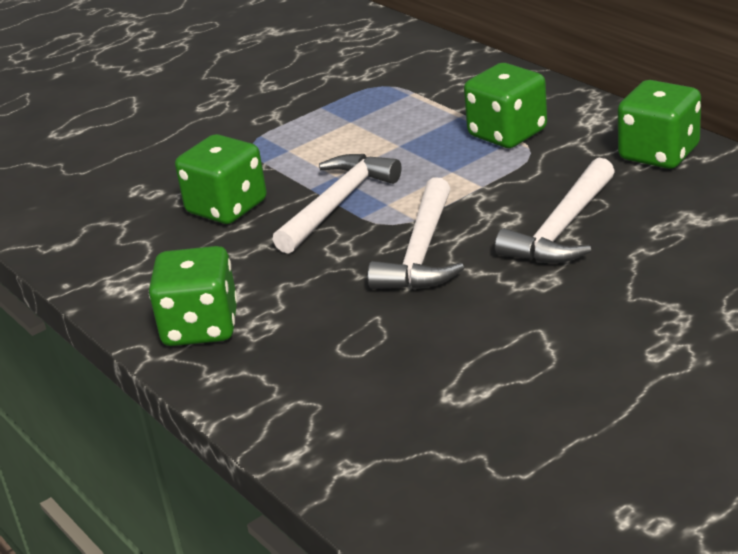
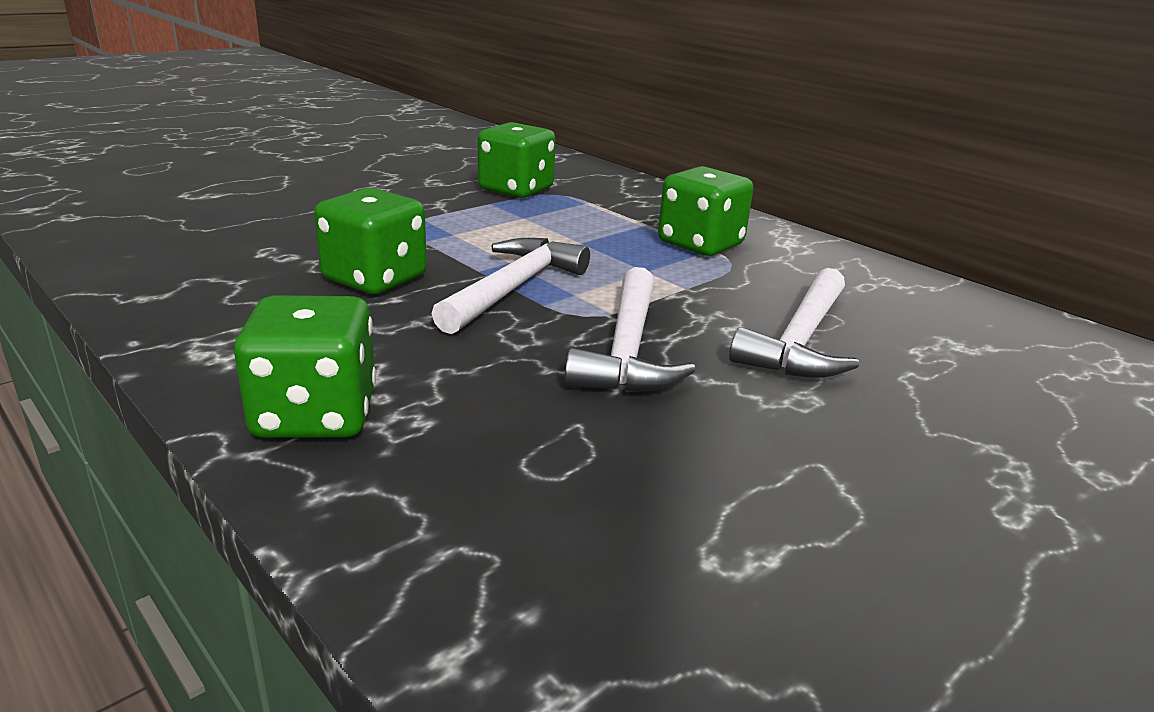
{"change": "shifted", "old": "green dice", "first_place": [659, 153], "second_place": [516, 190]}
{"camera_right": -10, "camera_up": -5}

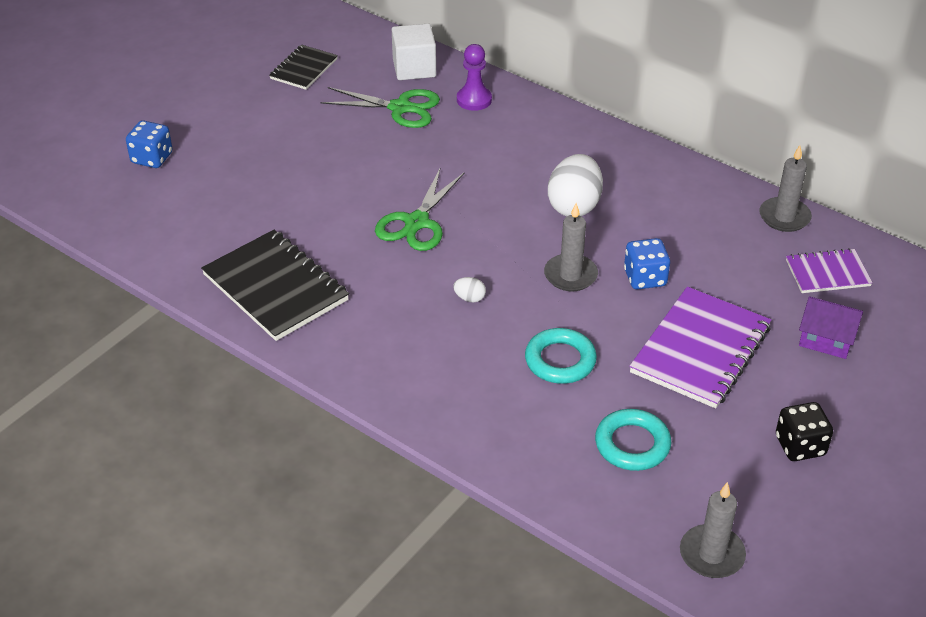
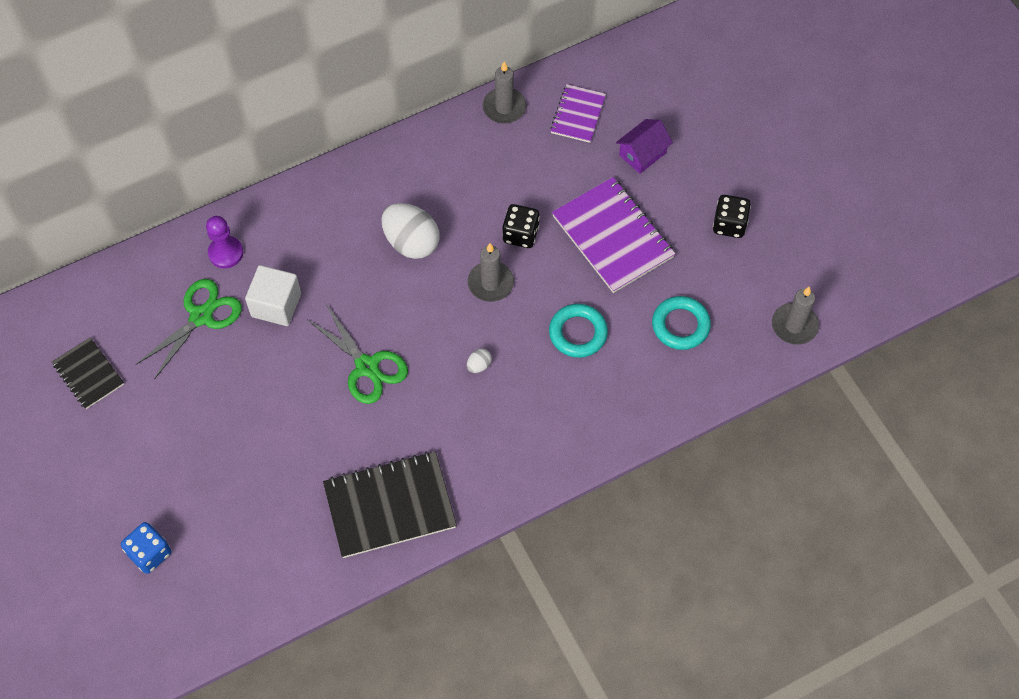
{"change": "shifted", "old": "white cube", "first_place": [414, 68], "second_place": [276, 305]}
{"change": "repainted", "old": "blue dice", "new": "black dice", "first_place": [645, 278], "second_place": [520, 234]}
{"camera_right": -65, "camera_up": 20}

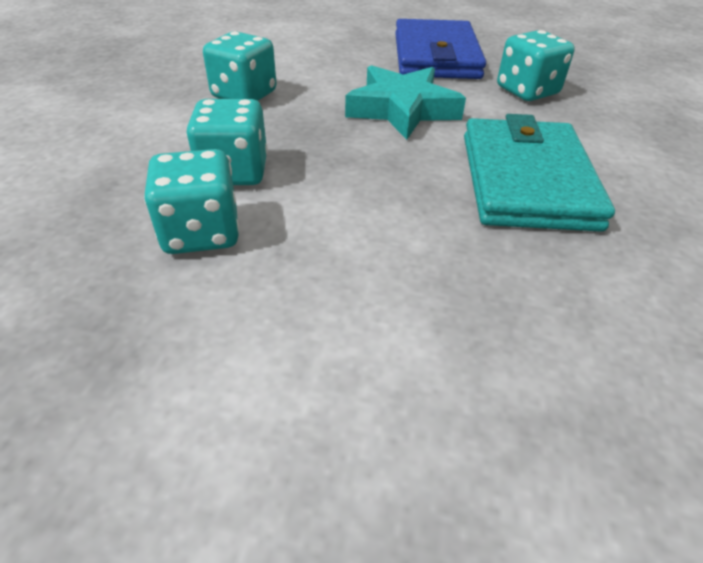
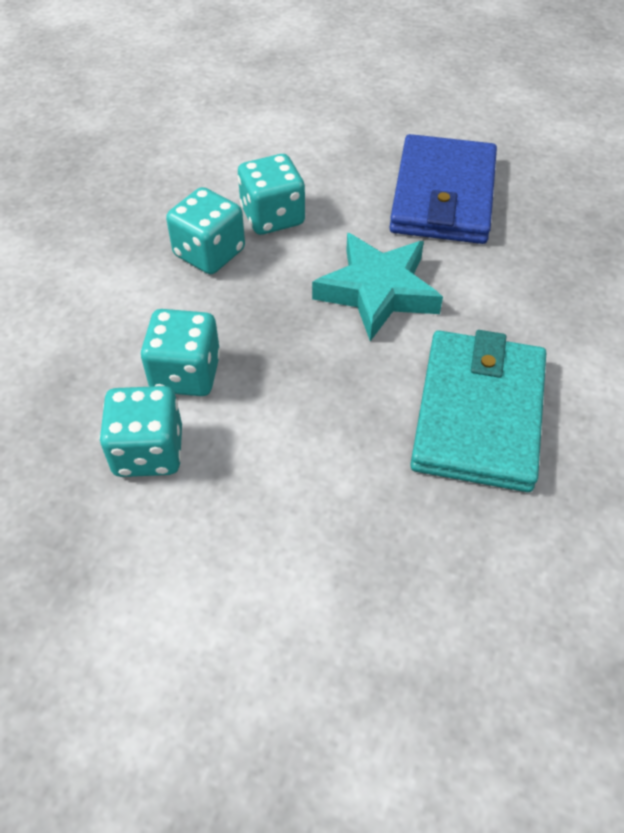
{"change": "shifted", "old": "turquoise dice", "first_place": [527, 91], "second_place": [272, 217]}
{"camera_right": 10, "camera_up": 10}

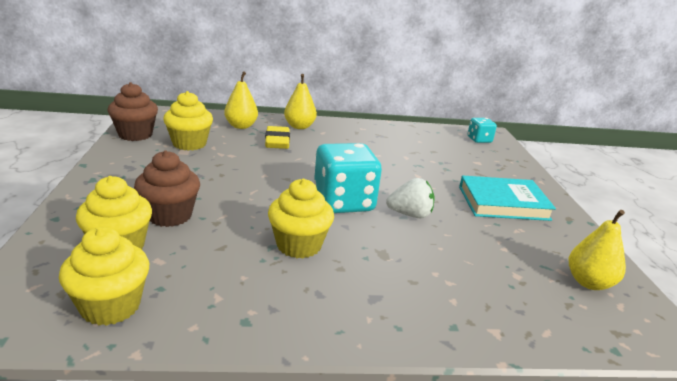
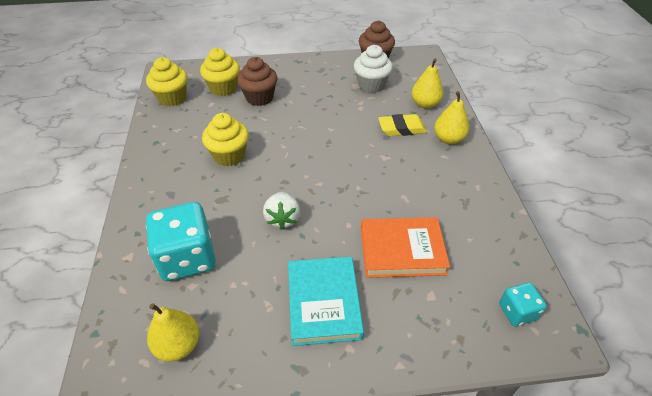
{"change": "new", "new": "orange book", "second_place": [402, 250]}
{"change": "shifted", "old": "turquoise dice", "first_place": [343, 202], "second_place": [187, 258]}
{"change": "repainted", "old": "yellow cupcake", "new": "white cupcake", "first_place": [189, 144], "second_place": [371, 85]}
{"camera_right": 90, "camera_up": 20}

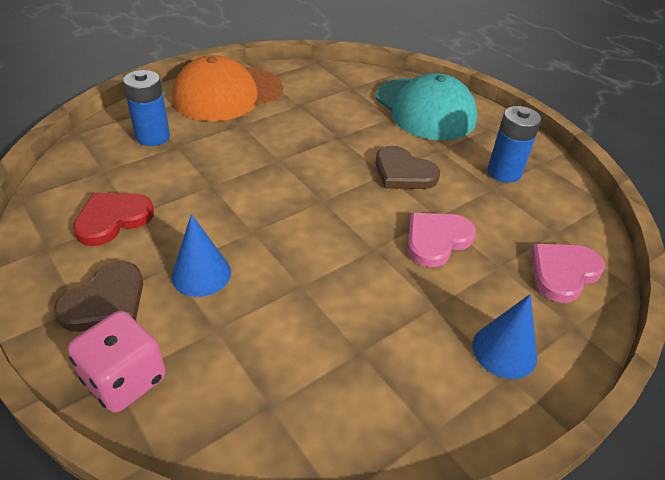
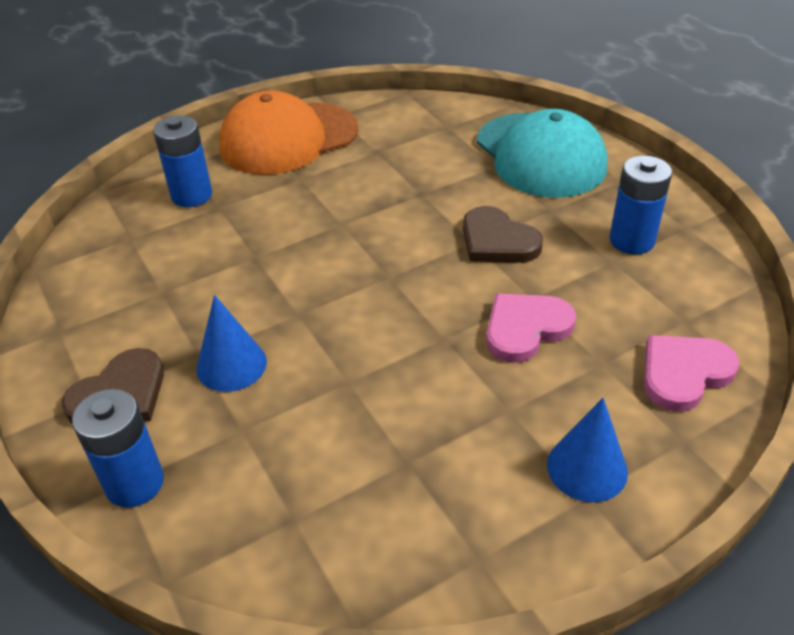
{"change": "gone", "old": "red heart", "first_place": [113, 219]}
{"change": "swapped", "old": "pink dice", "new": "blue battery", "first_place": [125, 379], "second_place": [134, 483]}
{"camera_right": 10, "camera_up": 0}

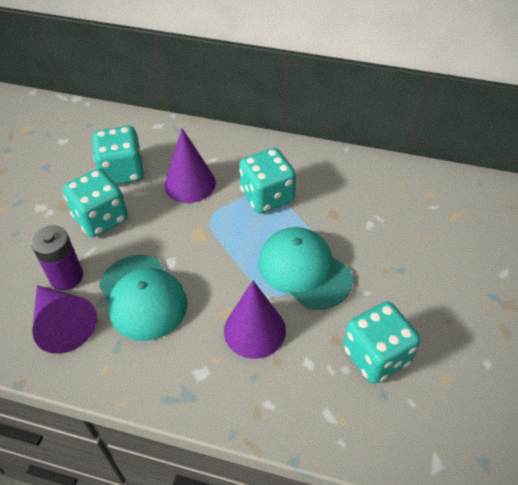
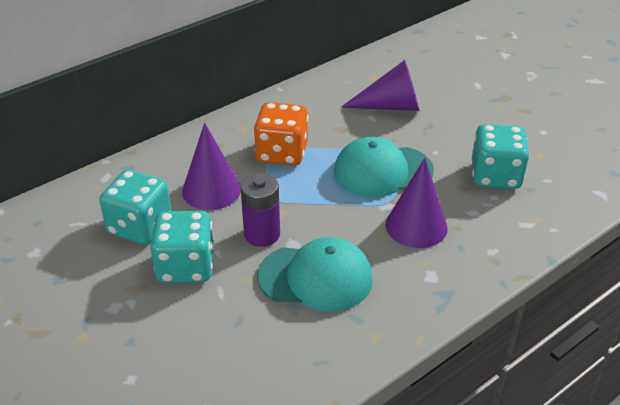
{"change": "shifted", "old": "purple battery", "first_place": [66, 276], "second_place": [262, 234]}
{"change": "shifted", "old": "purple cone", "first_place": [63, 324], "second_place": [390, 106]}
{"change": "repainted", "old": "turquoise dice", "new": "orange dice", "first_place": [267, 196], "second_place": [282, 153]}
{"camera_right": -55, "camera_up": -10}

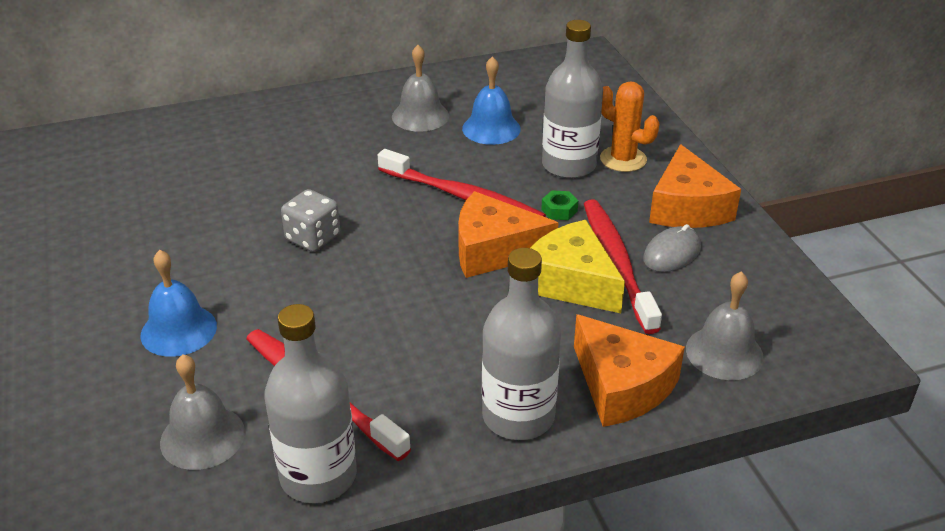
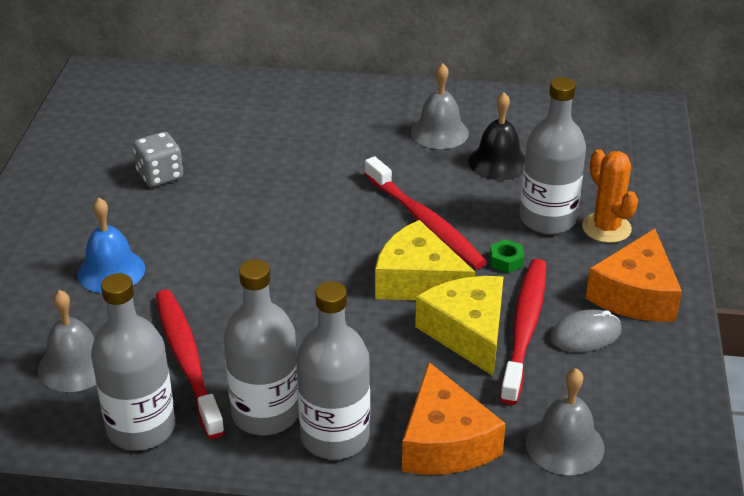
{"change": "new", "new": "grey bottle", "second_place": [265, 413]}
{"change": "shifted", "old": "grey dice", "first_place": [313, 238], "second_place": [160, 175]}
{"change": "repainted", "old": "orange cheese", "new": "yellow cheese", "first_place": [494, 250], "second_place": [418, 281]}
{"change": "repainted", "old": "blue bell", "new": "black bell", "first_place": [491, 128], "second_place": [498, 162]}
{"camera_right": 25, "camera_up": 0}

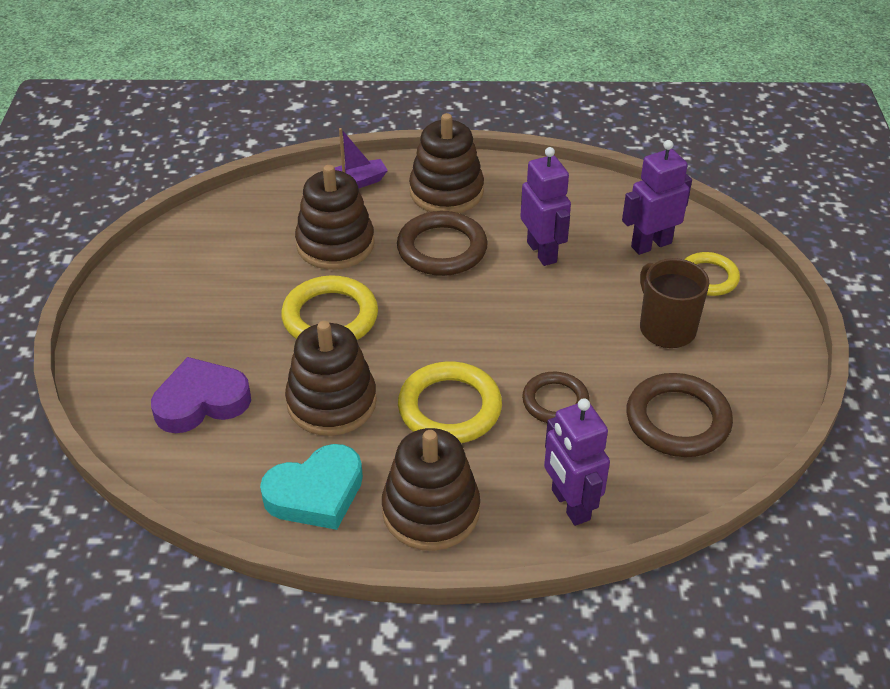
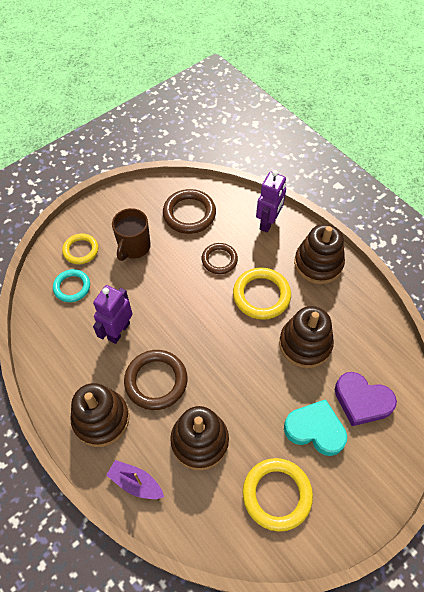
{"change": "shifted", "old": "turquoise heart", "first_place": [316, 493], "second_place": [315, 429]}
{"change": "shifted", "old": "yellow ring", "first_place": [330, 317], "second_place": [277, 494]}
{"change": "swapped", "old": "purple robot", "new": "turquoise ring", "first_place": [651, 244], "second_place": [72, 287]}
{"camera_right": -130, "camera_up": 15}

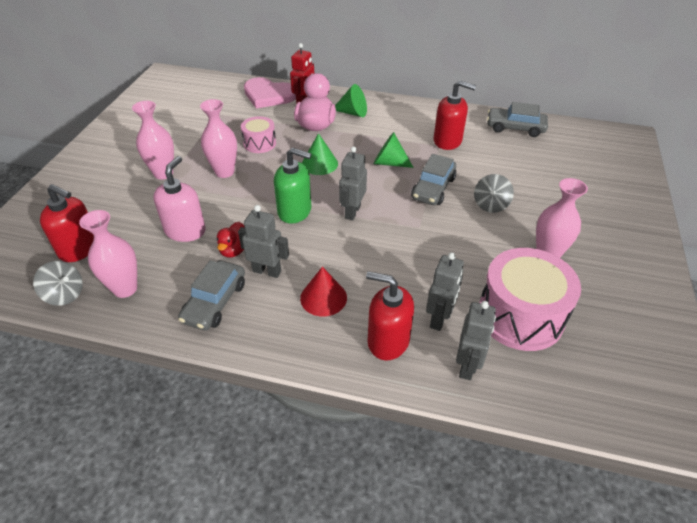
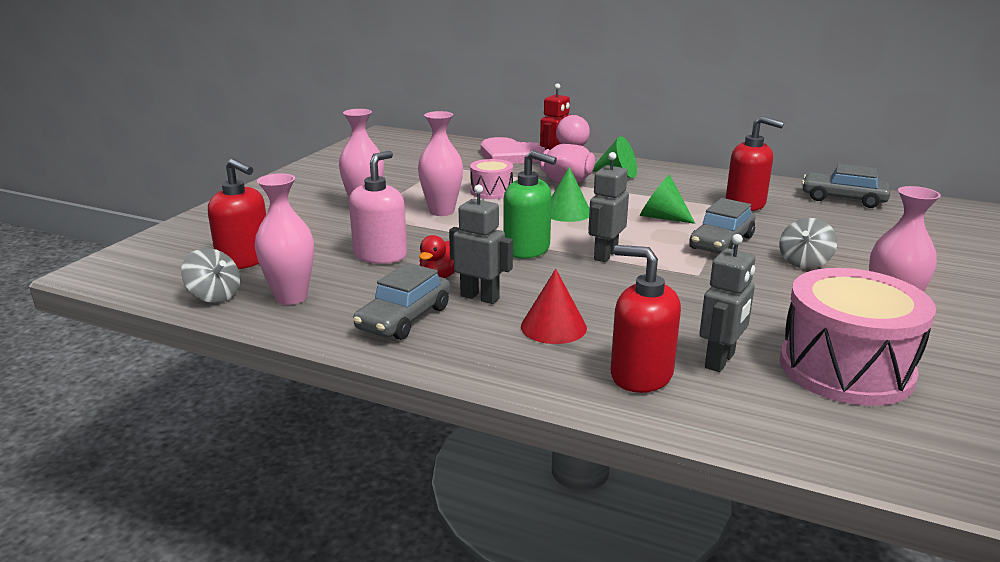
{"change": "gone", "old": "grey robot", "first_place": [467, 366]}
{"camera_right": 10, "camera_up": -20}

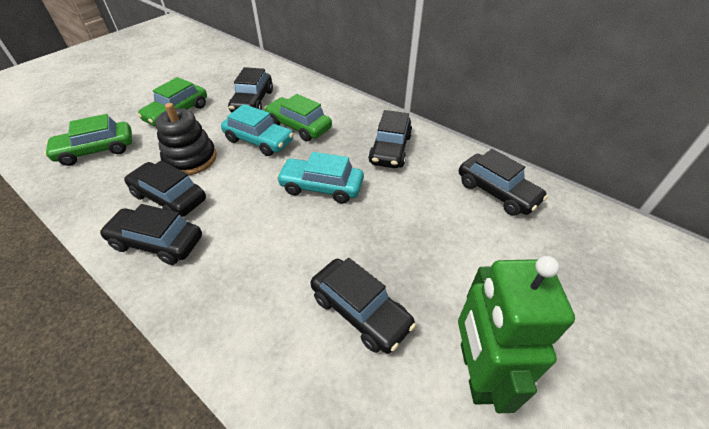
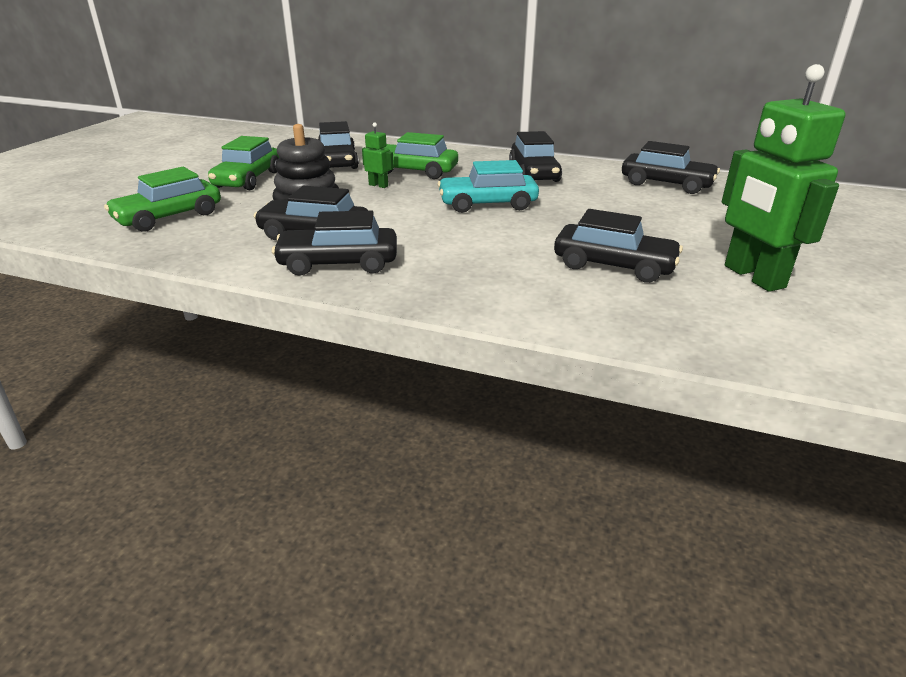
{"change": "swapped", "old": "turquoise car", "new": "green robot", "first_place": [259, 141], "second_place": [378, 185]}
{"camera_right": -20, "camera_up": -15}

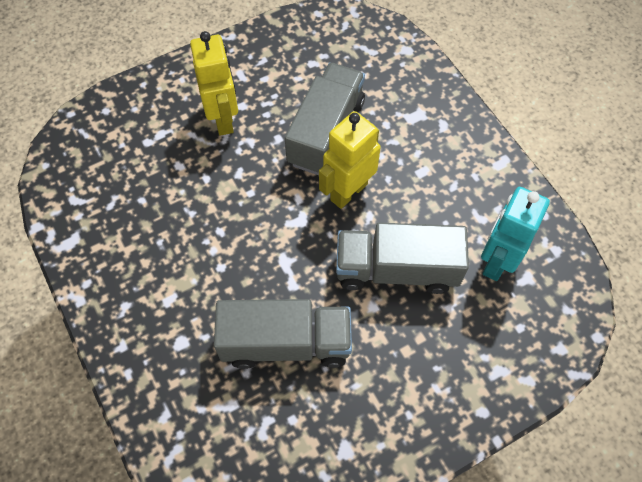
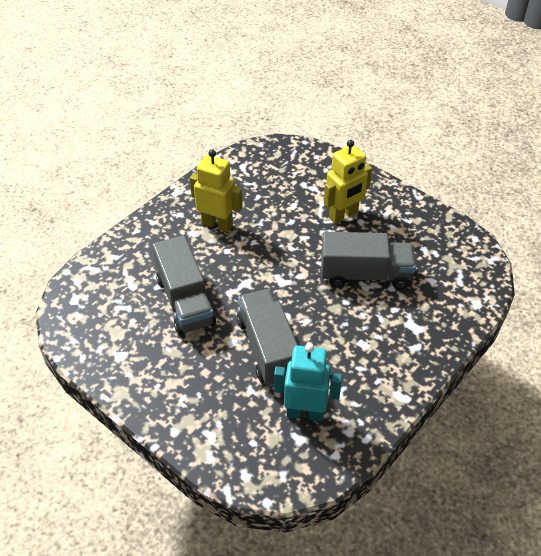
{"change": "shifted", "old": "yellow robot", "first_place": [348, 191], "second_place": [217, 224]}
{"camera_right": 70, "camera_up": -15}

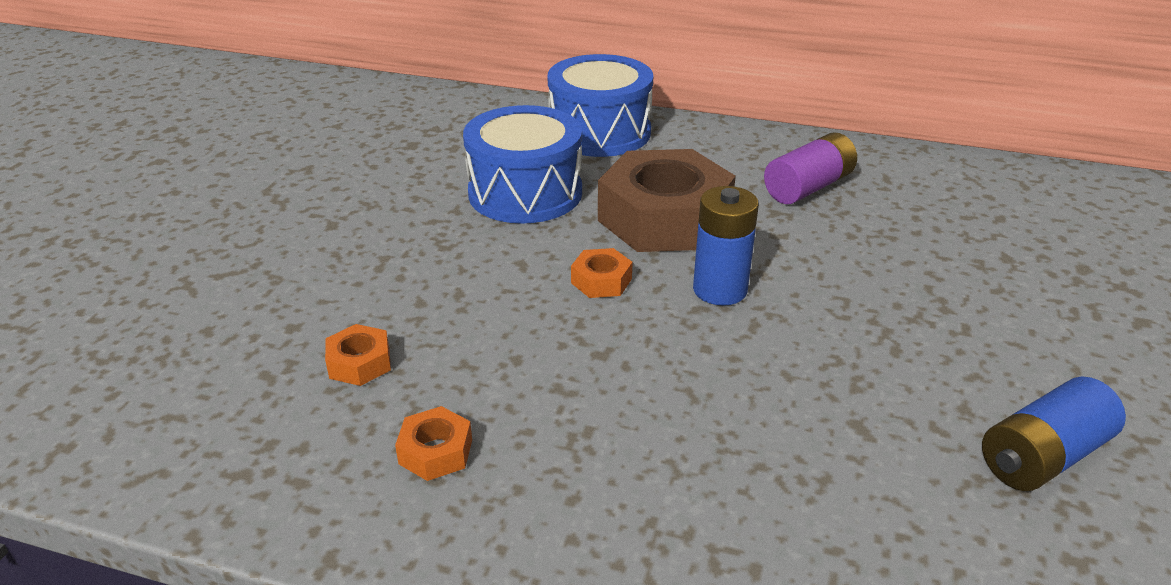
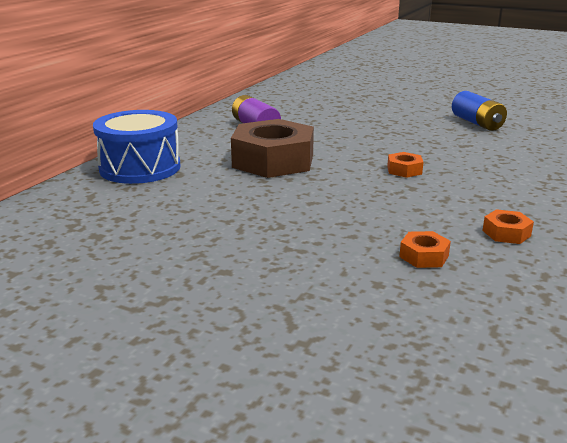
{"change": "gone", "old": "blue drum", "first_place": [525, 193]}
{"change": "gone", "old": "blue battery", "first_place": [720, 290]}
{"change": "shifted", "old": "orange nut", "first_place": [601, 281], "second_place": [404, 170]}
{"camera_right": -80, "camera_up": -10}

